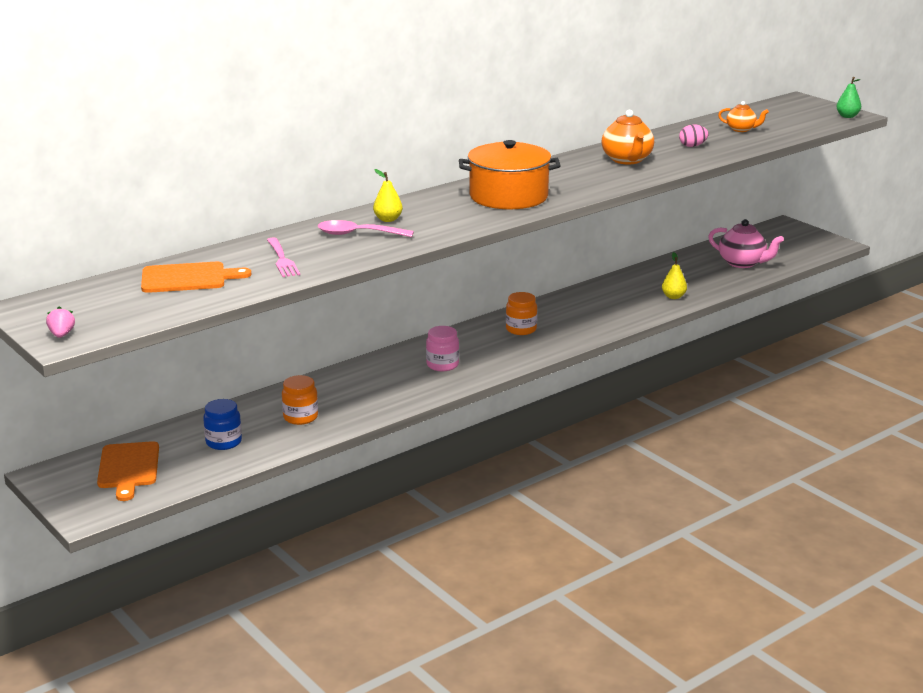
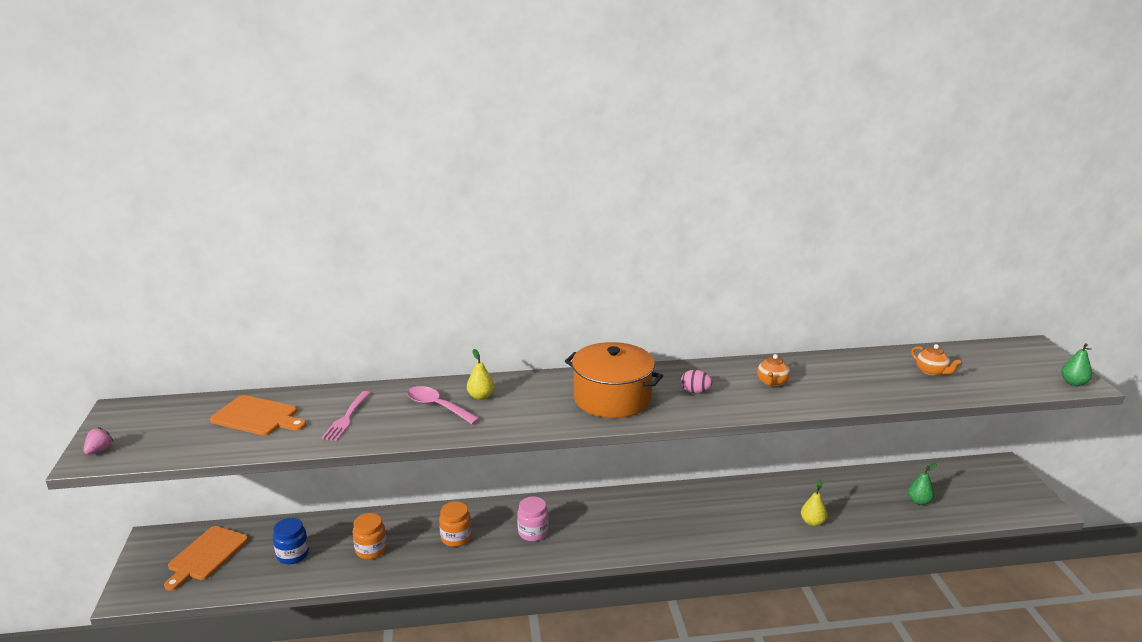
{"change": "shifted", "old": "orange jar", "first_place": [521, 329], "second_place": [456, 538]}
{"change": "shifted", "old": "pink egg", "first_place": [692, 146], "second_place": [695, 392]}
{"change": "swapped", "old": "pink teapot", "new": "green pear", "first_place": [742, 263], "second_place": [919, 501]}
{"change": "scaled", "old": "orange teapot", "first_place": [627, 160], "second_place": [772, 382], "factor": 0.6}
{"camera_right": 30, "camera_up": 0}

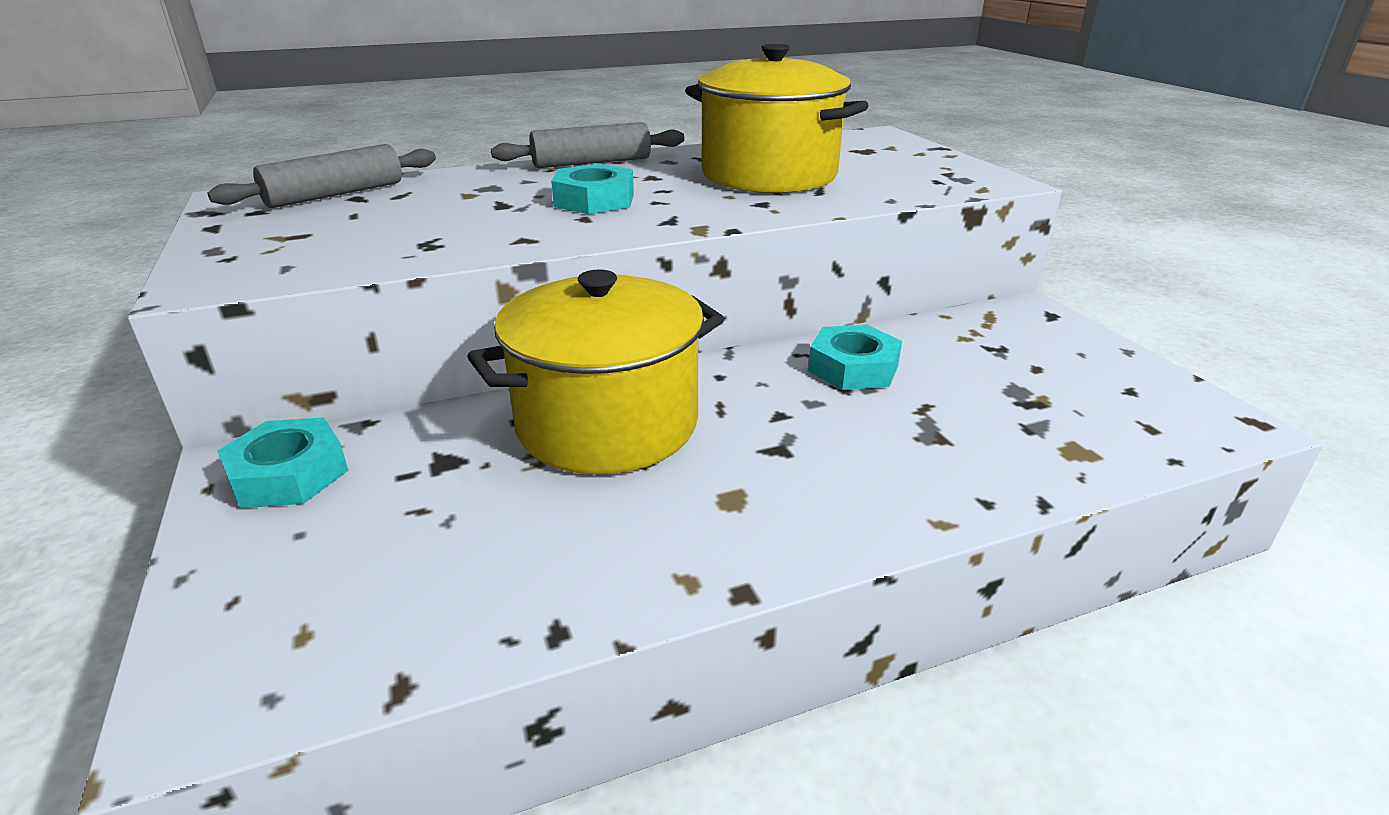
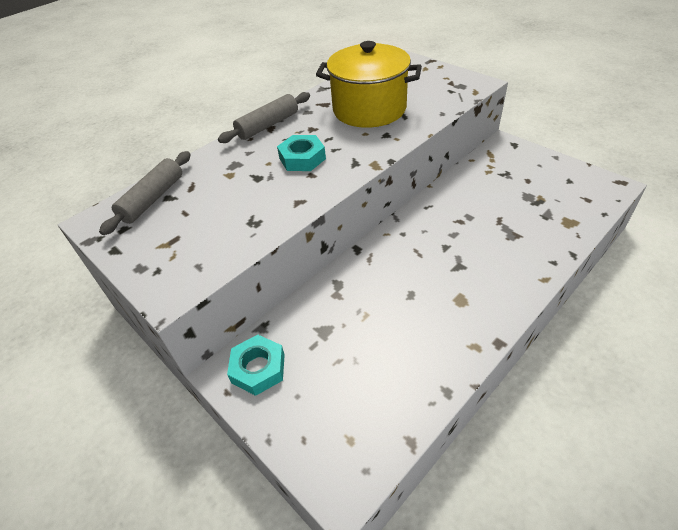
{"change": "gone", "old": "yellow pot", "first_place": [607, 424]}
{"change": "gone", "old": "turquoise nut", "first_place": [853, 368]}
{"camera_right": -20, "camera_up": 15}

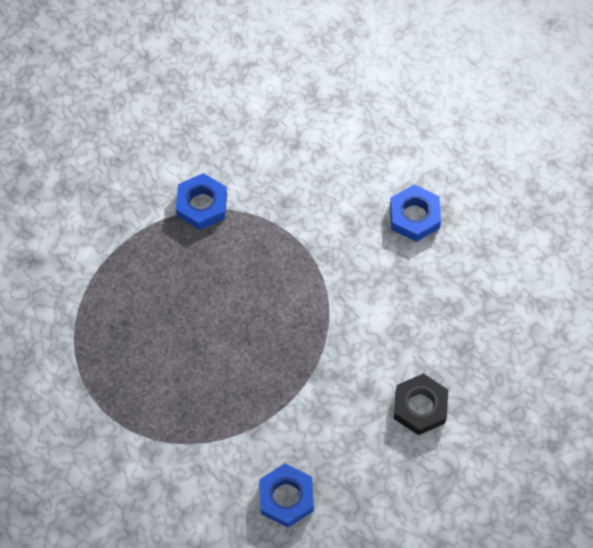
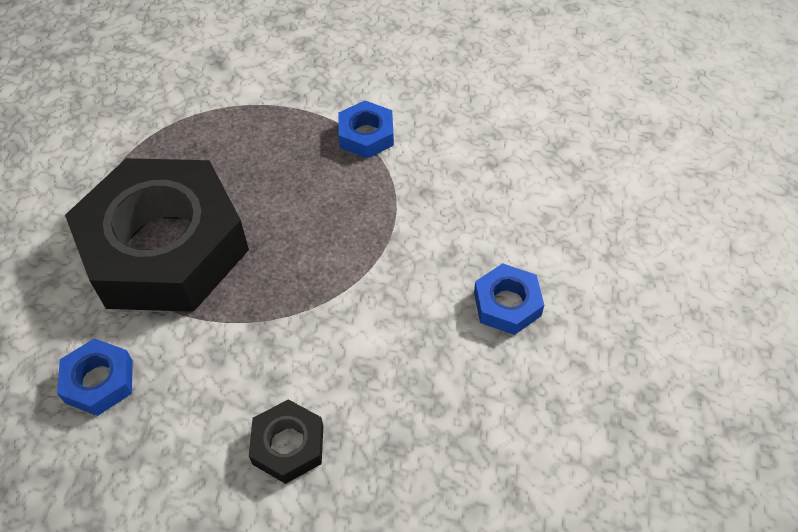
{"change": "new", "new": "black nut", "second_place": [164, 247]}
{"camera_right": 55, "camera_up": -10}

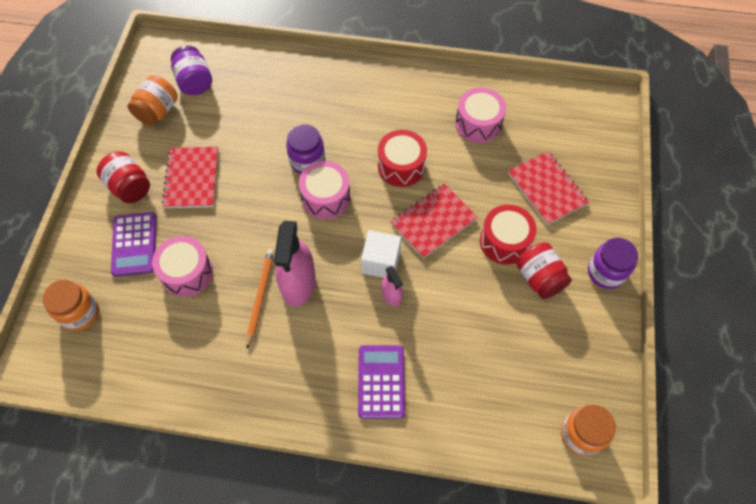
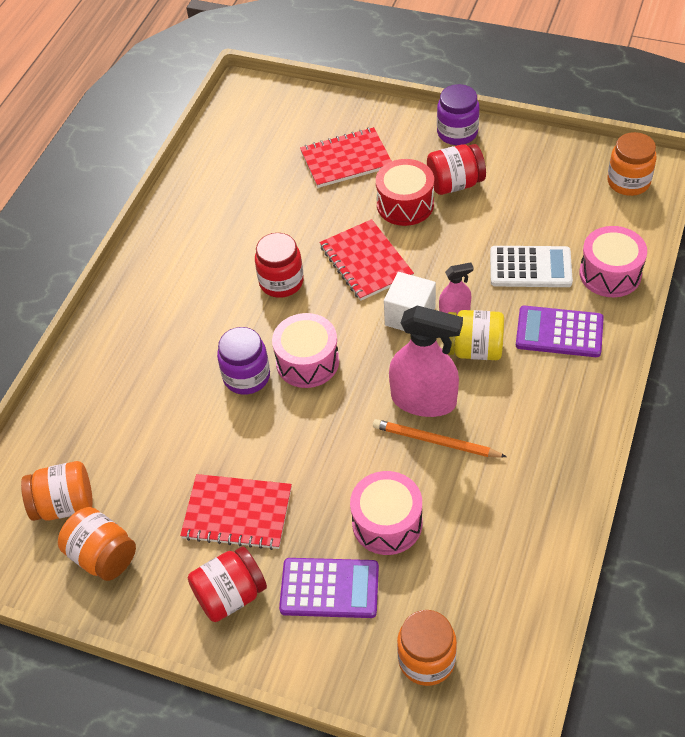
{"change": "new", "new": "yellow jar", "second_place": [474, 349]}
{"change": "new", "new": "white calculator", "second_place": [530, 267]}
{"change": "shifted", "old": "pink drum", "first_place": [478, 124], "second_place": [610, 273]}
{"change": "swapped", "old": "red drum", "new": "red jar", "first_place": [401, 166], "second_place": [281, 282]}
{"change": "repainted", "old": "purple jar", "new": "orange jar", "first_place": [194, 82], "second_place": [64, 504]}
{"camera_right": -75, "camera_up": -10}

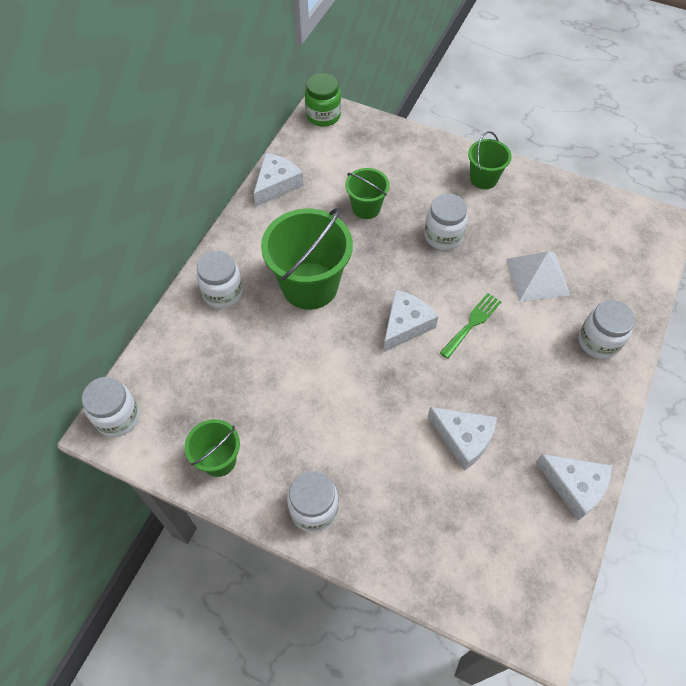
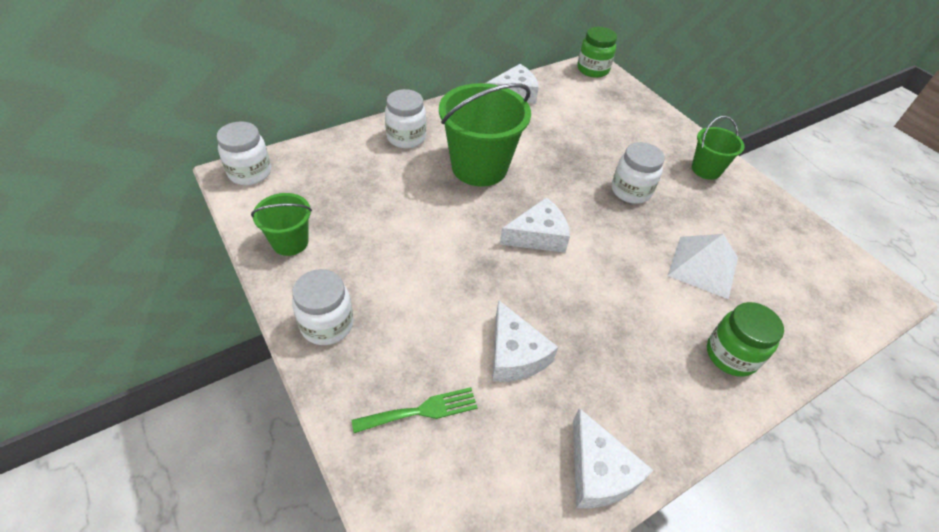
{"change": "gone", "old": "green bucket", "first_place": [366, 208]}
{"change": "shifted", "old": "green fork", "first_place": [472, 323], "second_place": [421, 411]}
{"change": "repainted", "old": "white jar", "new": "green jar", "first_place": [598, 342], "second_place": [731, 355]}
{"camera_right": 30, "camera_up": -10}

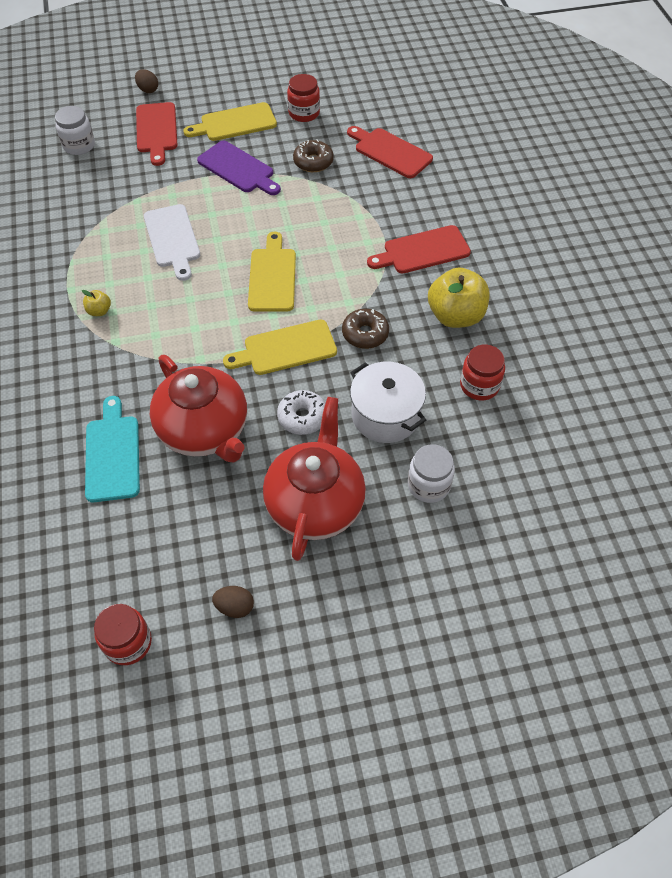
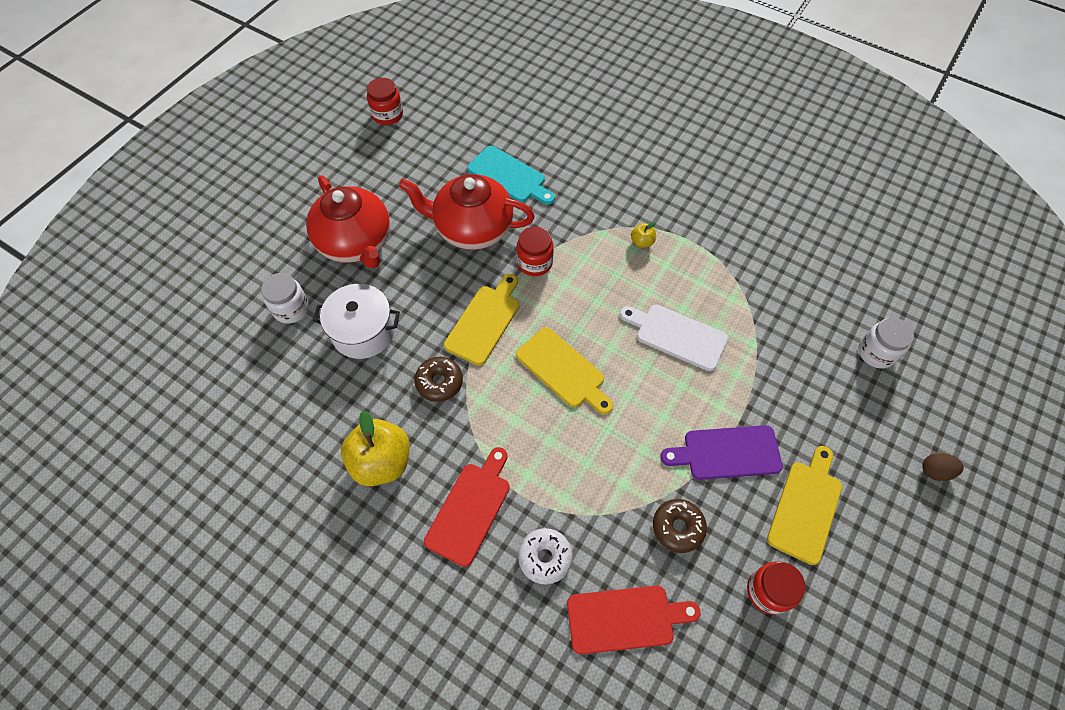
{"change": "gone", "old": "red cutting board", "first_place": [156, 130]}
{"change": "gone", "old": "brown egg", "first_place": [235, 607]}
{"change": "shifted", "old": "white donut", "first_place": [302, 417], "second_place": [545, 557]}
{"change": "shifted", "old": "red jar", "first_place": [479, 385], "second_place": [534, 263]}
{"camera_right": 135, "camera_up": 5}

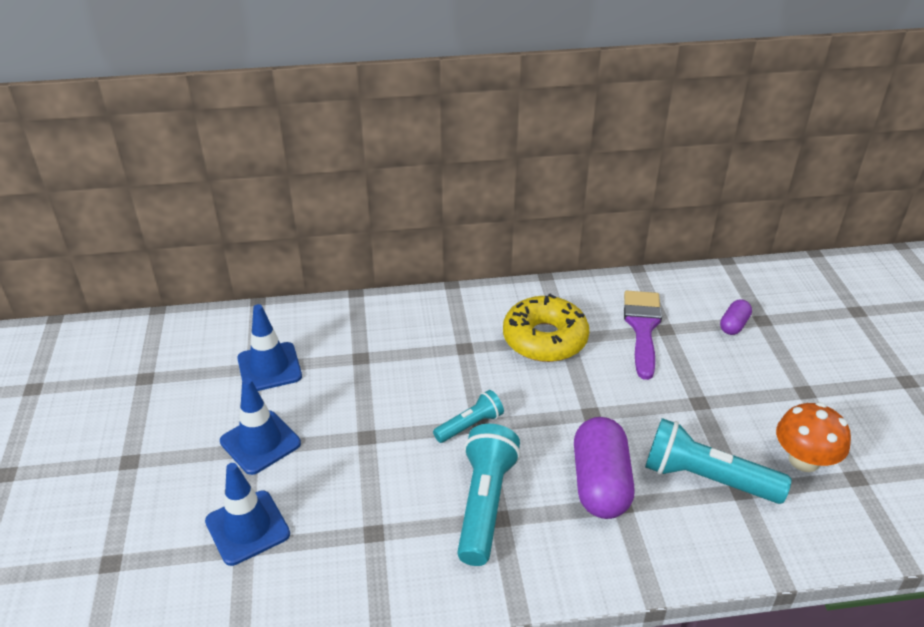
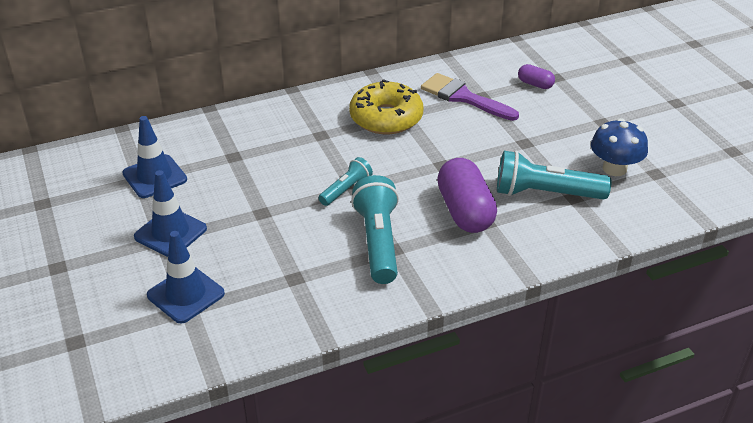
{"change": "repainted", "old": "orange mushroom", "new": "blue mushroom", "first_place": [804, 460], "second_place": [614, 168]}
{"change": "rotated", "old": "purple brush", "first_place": [642, 328], "second_place": [463, 97], "degrees": -45}
{"change": "rotated", "old": "purple capsule", "first_place": [733, 325], "second_place": [535, 84], "degrees": -75}
{"camera_right": -15, "camera_up": 0}

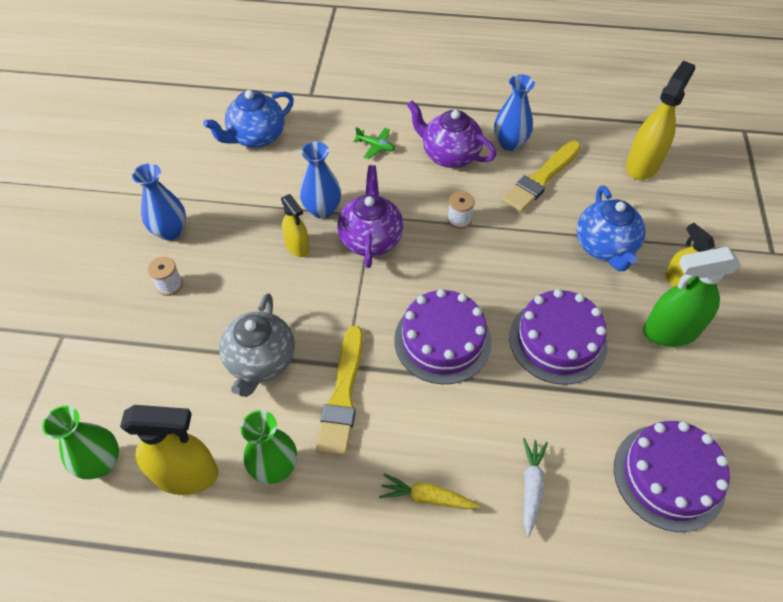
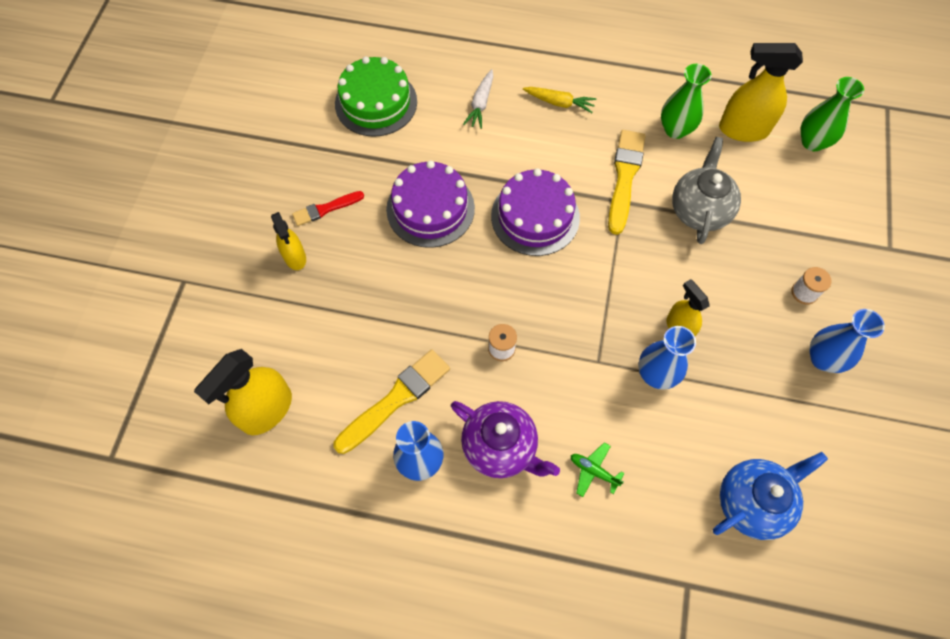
{"change": "gone", "old": "purple teapot", "first_place": [371, 239]}
{"change": "gone", "old": "blue teapot", "first_place": [604, 247]}
{"change": "swapped", "old": "green spray bottle", "new": "red brush", "first_place": [670, 331], "second_place": [325, 209]}
{"change": "repainted", "old": "purple cake", "new": "green cake", "first_place": [669, 476], "second_place": [376, 102]}
{"camera_right": -175, "camera_up": 10}

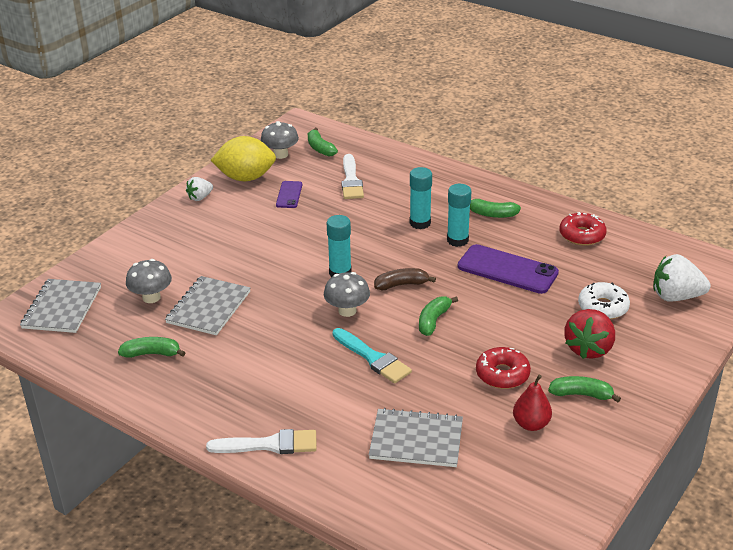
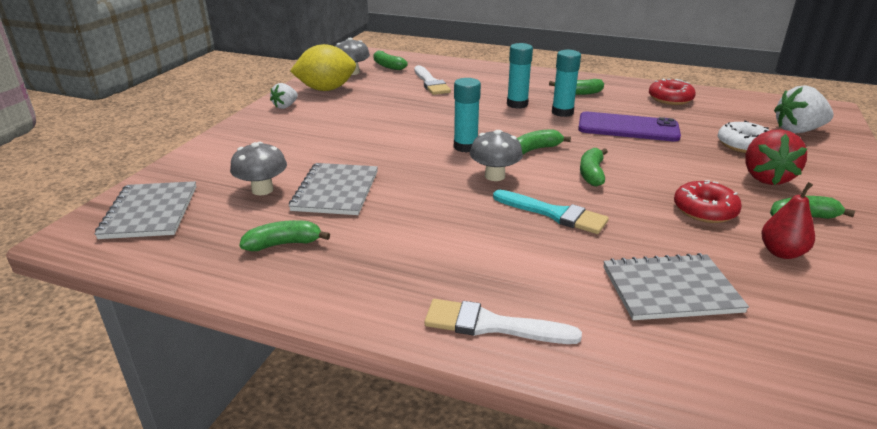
{"change": "gone", "old": "purple phone", "first_place": [289, 195]}
{"change": "repainted", "old": "brown banana", "new": "green banana", "first_place": [401, 285], "second_place": [535, 149]}
{"change": "rotated", "old": "white brush", "first_place": [269, 444], "second_place": [491, 325], "degrees": -150}
{"camera_right": -15, "camera_up": -5}

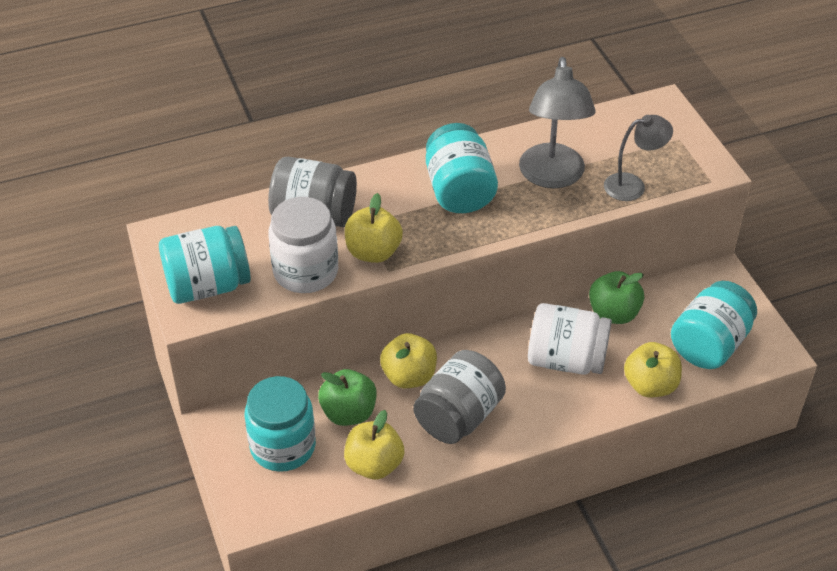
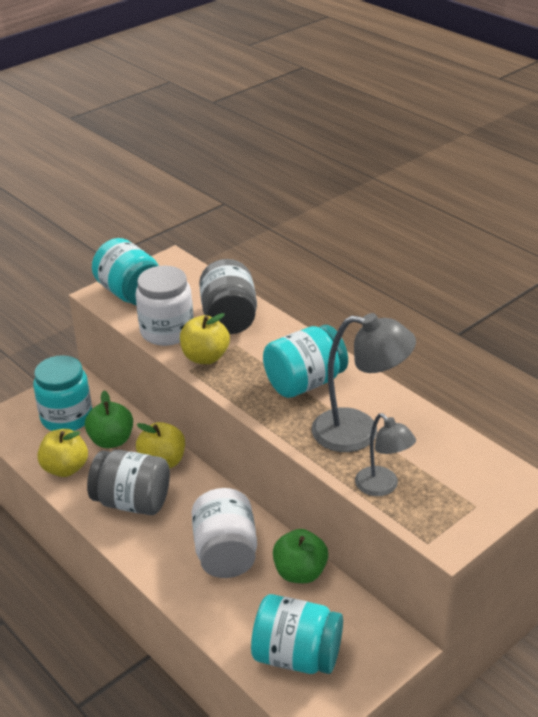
{"change": "gone", "old": "yellow apple", "first_place": [650, 385]}
{"change": "rotated", "old": "grey lamp", "first_place": [552, 177], "second_place": [359, 432], "degrees": -150}
{"camera_right": 70, "camera_up": -10}

